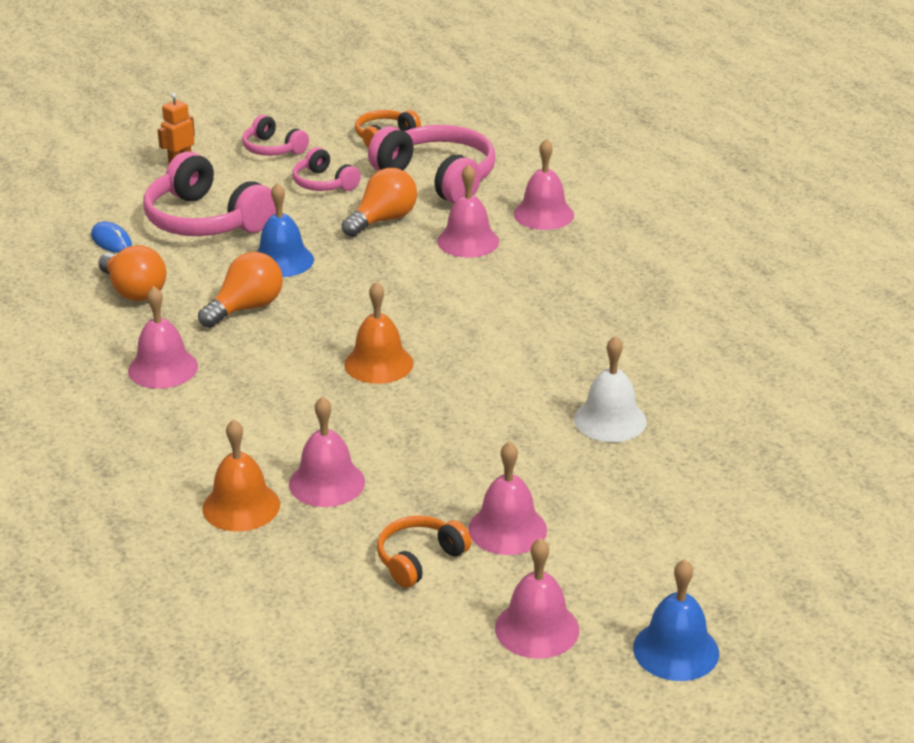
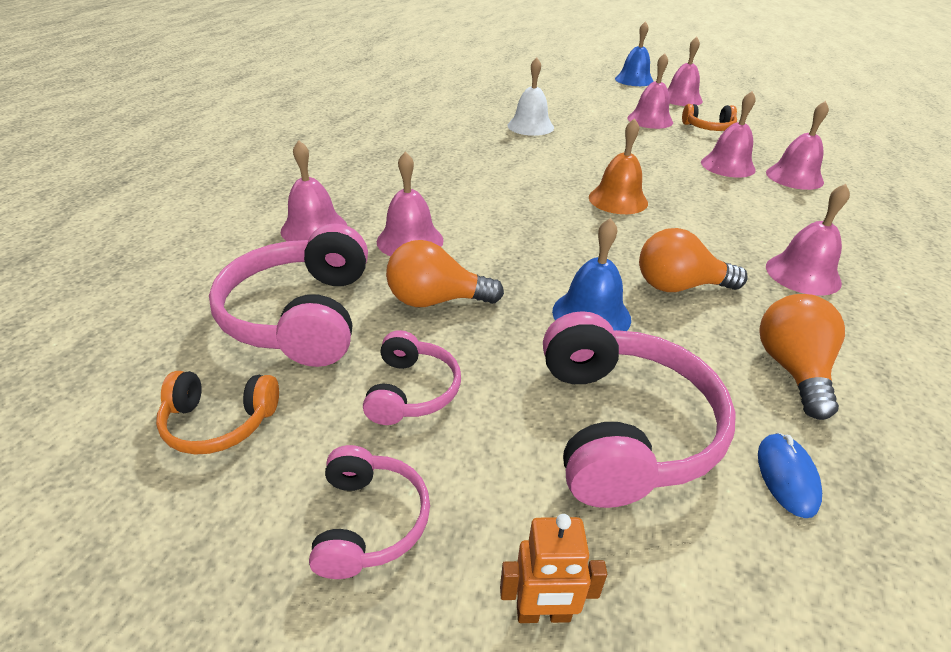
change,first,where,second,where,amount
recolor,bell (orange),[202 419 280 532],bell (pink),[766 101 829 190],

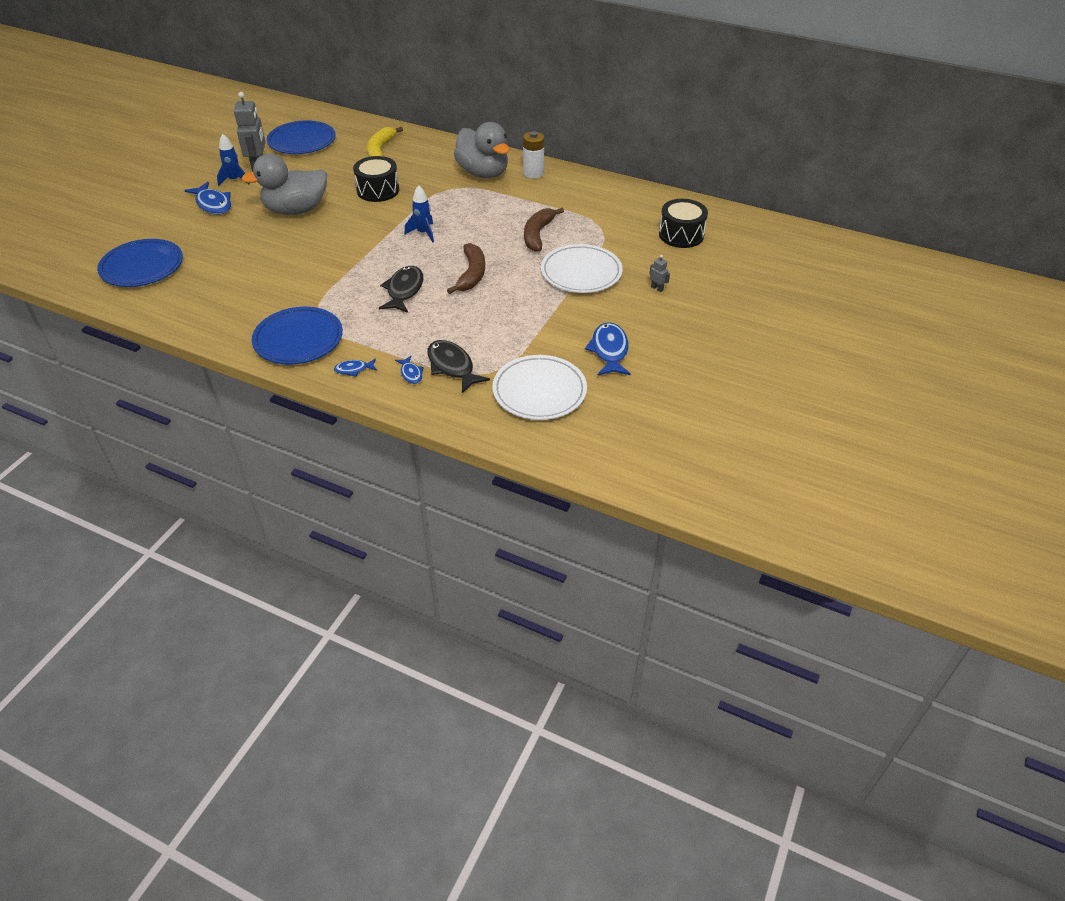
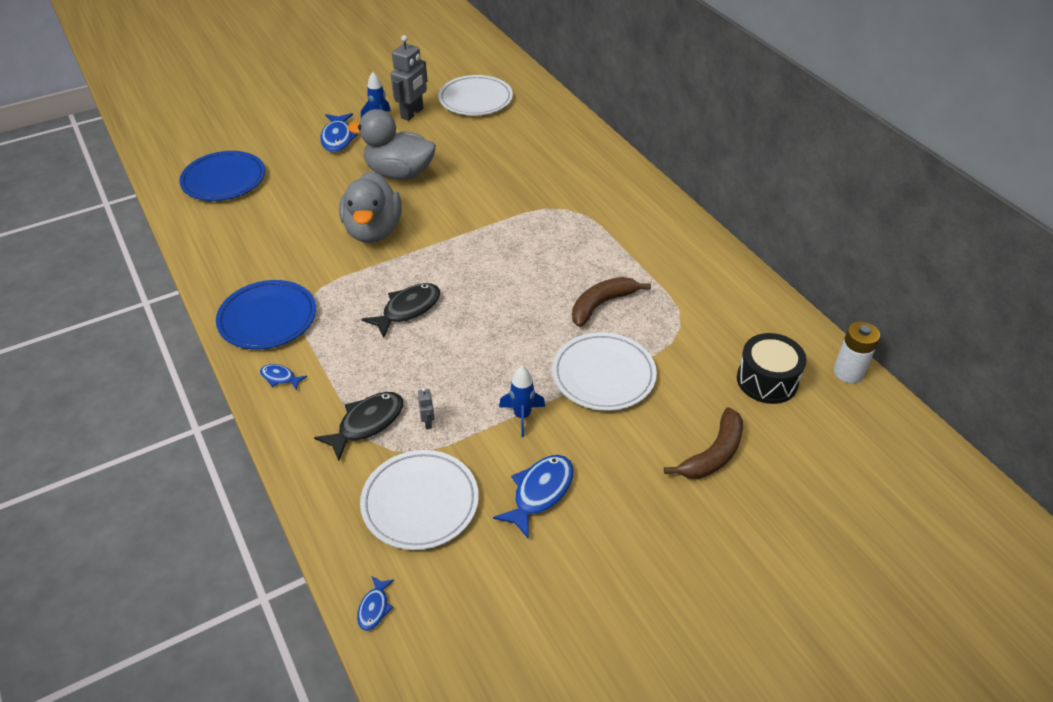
change,first,where,second,where,amount
rotate,fish (black),[427 340 490 393],,[314 392 403 461],45 degrees clockwise
move,duck (grey),[454 122 510 178],,[339 171 402 243],
move,fish (blue),[395 356 424 384],,[357 576 394 631],
move,robot (grey),[650 255 670 292],,[418 388 434 429],
recolor,plate (blue),[267 120 336 154],plate (white),[438 75 513 116],
move,rocket (blue),[405 185 434 242],,[499 366 545 437],
move,banana (brown),[447 243 485 294],,[664 407 743 479],
move,battery (white),[523 131 544 179],,[834 321 880 383],
delete,drum (black),[353 156 399 202],,,
delete,banana (yellow),[367 127 403 157],,,

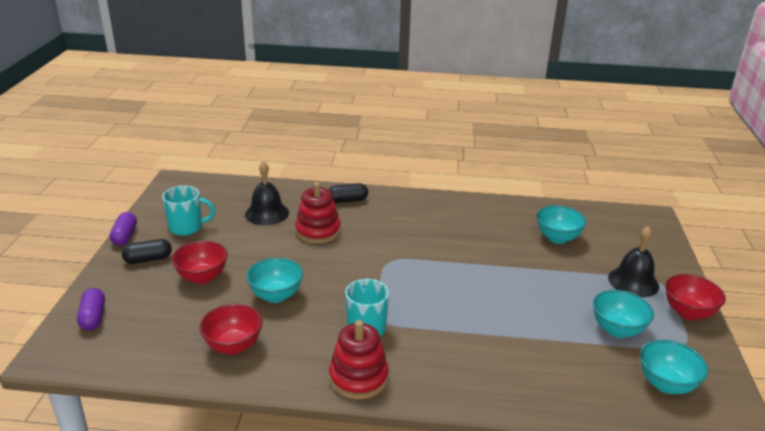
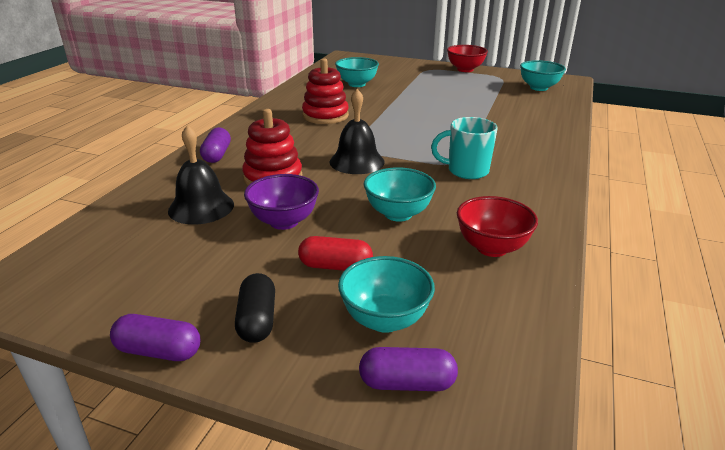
change,first,where,second,where,amount
recolor,capsule (black),[328 183 368 203],capsule (purple),[200 127 231 163],
insert,,,bowl (purple),[244 174 319 230],
replace,bowl (red),[172 241 228 284],capsule (red),[298 236 373 271],
move,stacking toy (red),[329 320 389 399],,[302 58 349 124],
move,bell (black),[608 226 659 297],,[329 89 385 174],
move,bowl (turquoise),[593 290 654 338],,[338 256 435 333],
delete,mug (turquoise),[162 186 215 236],,,

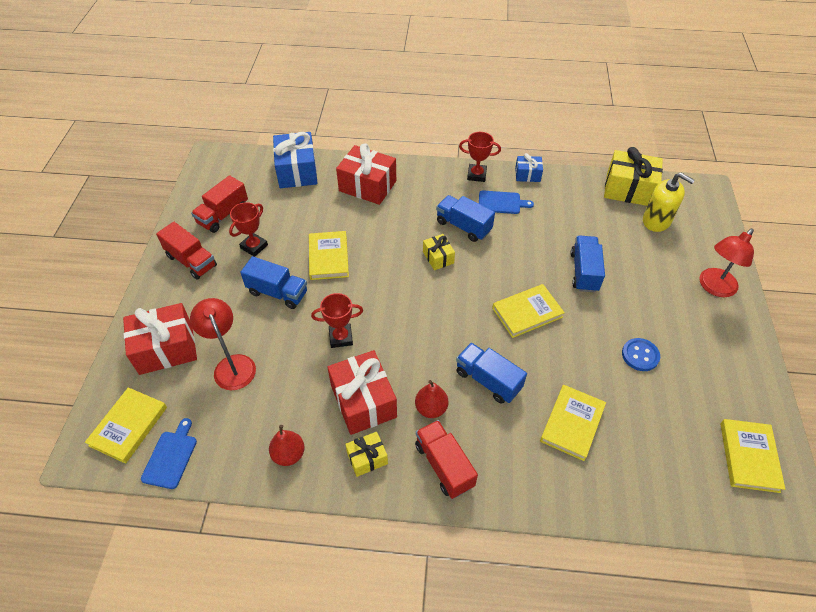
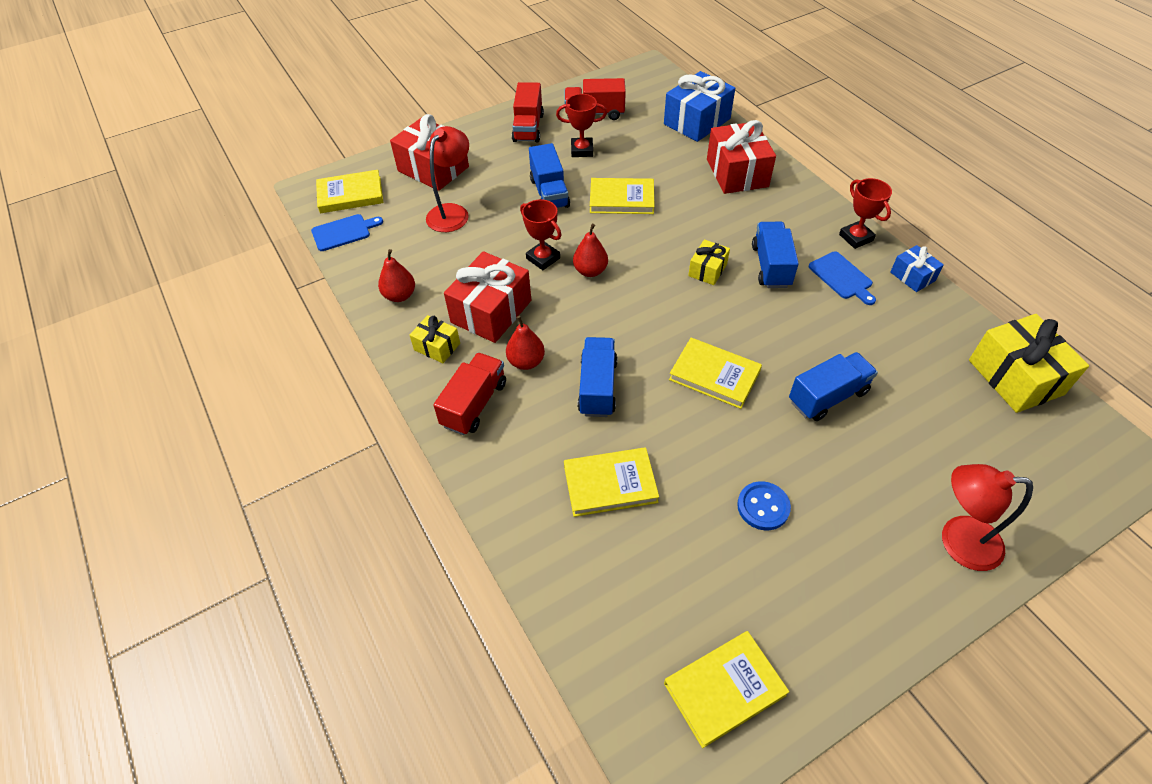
change,first,where,second,where,amount
insert,,,pear (red),[573 224 608 277],
rotate,book (yellow),[309 231 349 280],,[590 178 654 214],45 degrees clockwise
delete,soap dispenser (yellow),[643 173 695 232],,,

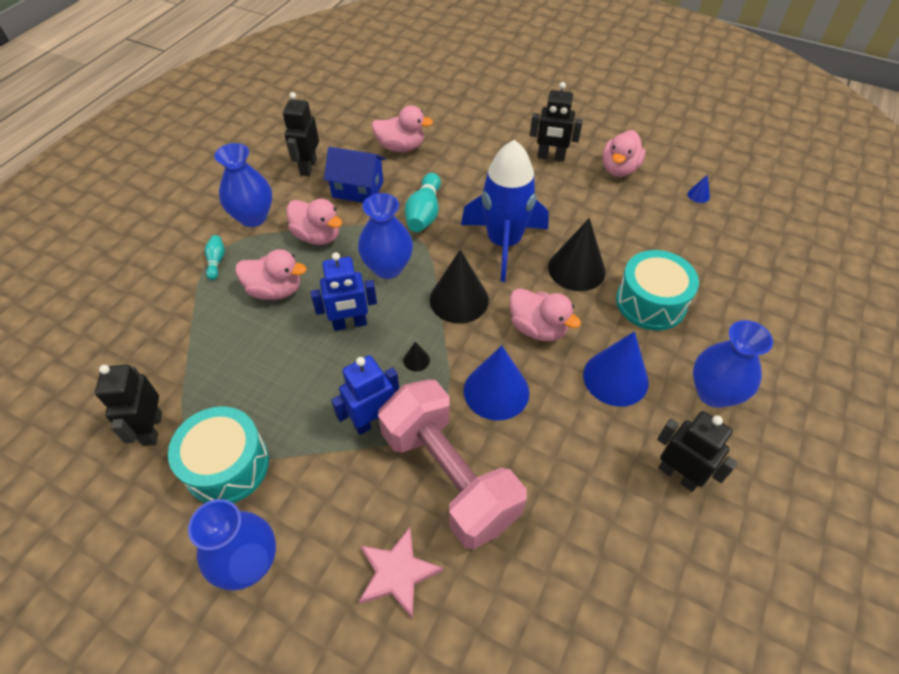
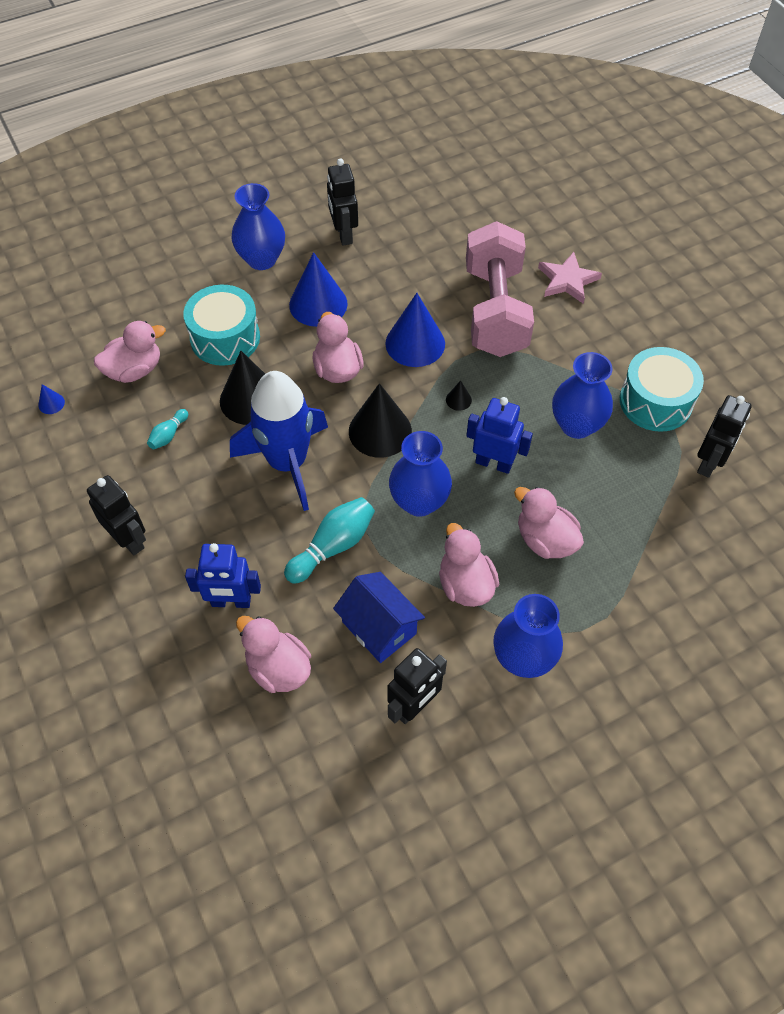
change,first,where,second,where,amount
move,duck (pink),[602 130 646 177],,[94 321 166 383],
move,bowling pin (turquoise),[205 235 225 280],,[147 409 188 449],
move,robot (blue),[331 355 399 435],,[185 543 261 608],
move,vase (blue),[188 499 276 590],,[552 352 613 439],

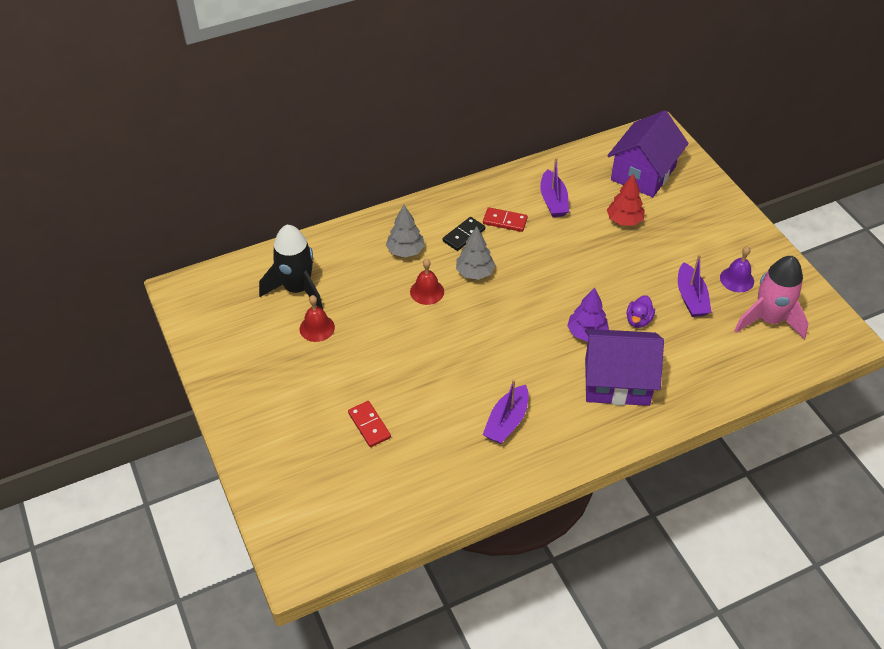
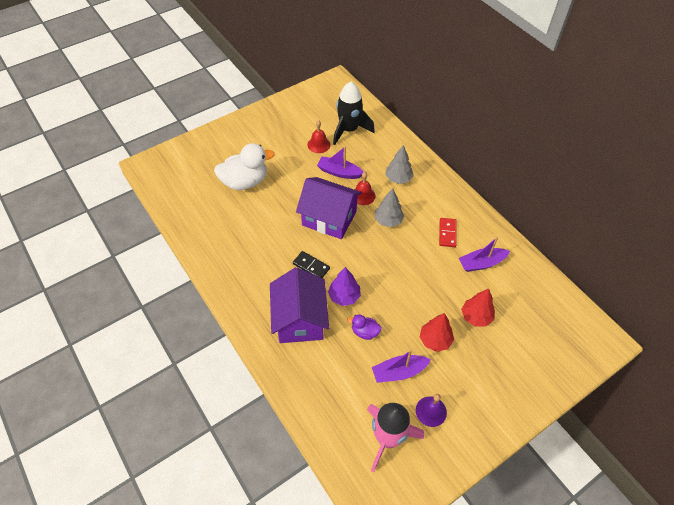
change,first,where,second,where,amount
replace,domino (red),[348 401 391 447],duck (white),[214 143 275 190],
move,domino (black),[443 217 485 251],,[293 251 330 278],
move,house (purple),[607 110 689 197],,[296 177 362 239],
move,boat (purple),[482 379 529 444],,[317 146 363 179],
insert,,,tree (red),[420 313 454 352],

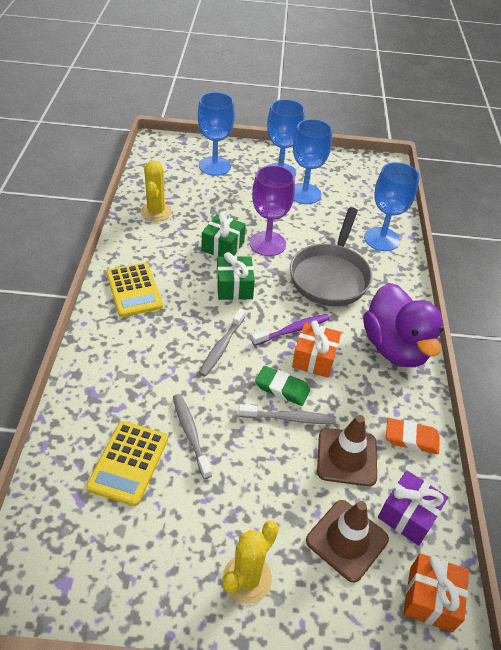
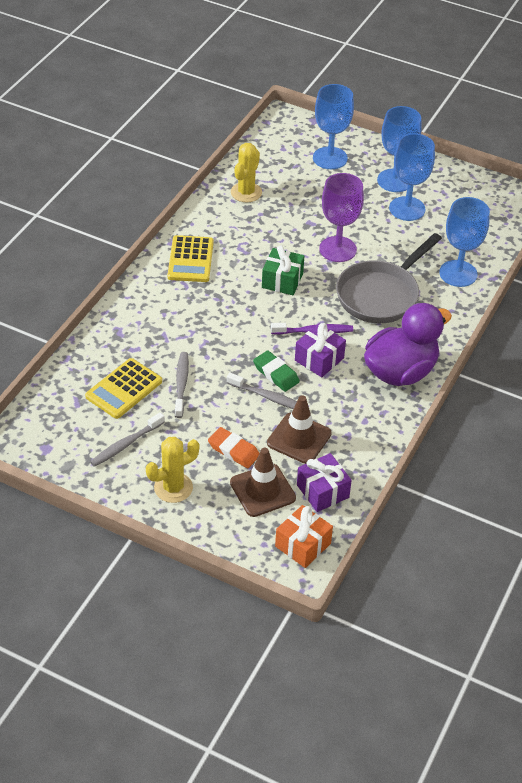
change,first,where,second,where,amount
move,toothbrush (grey),[199 308 246 377],,[90 412 165 467],
move,eraser (orange),[386 418 440 454],,[208 427 259 468],
recolor,gift (orange),[292 321 341 378],gift (purple),[295 323 346 377],
rotate,duck (purple),[363 283 444 367],,[364 303 452 386],135 degrees counterclockwise
delete,gift (green),[202 212 246 257],,,

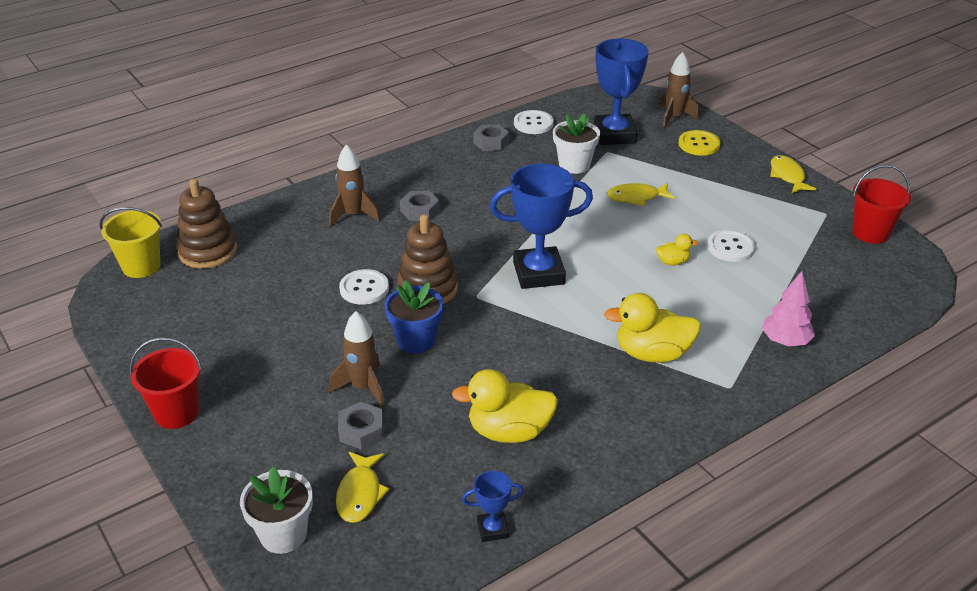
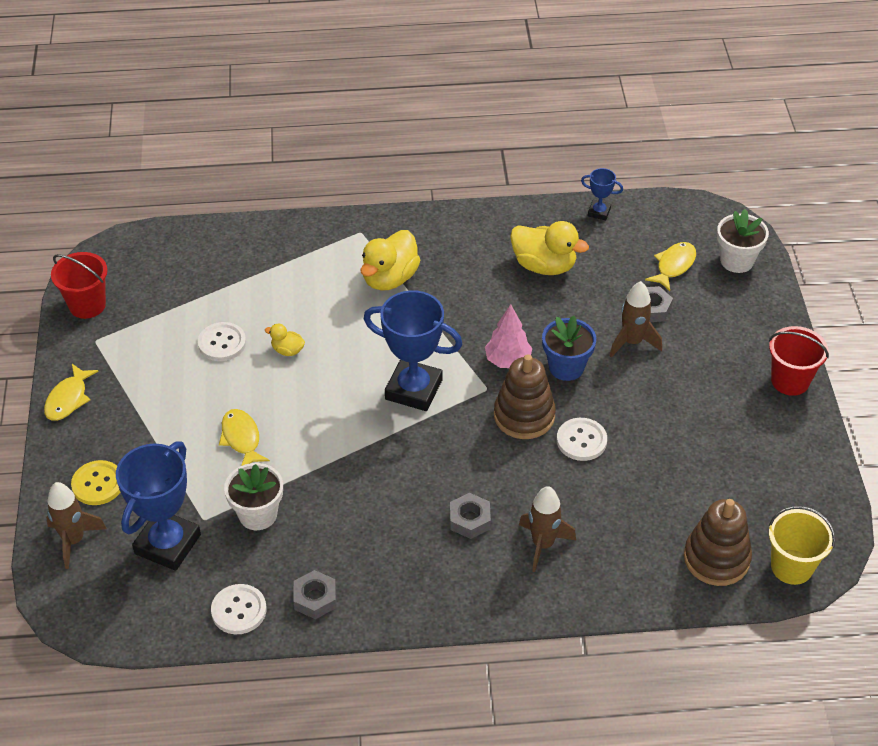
change,first,where,second,where,amount
rotate,fish (yellow),[607 183 675 206],,[219 409 270 466],135 degrees counterclockwise
rotate,duck (yellow),[604 293 701 363],,[360 230 420 291],90 degrees clockwise
move,tree (pink),[762 271 815 346],,[485 304 532 368],

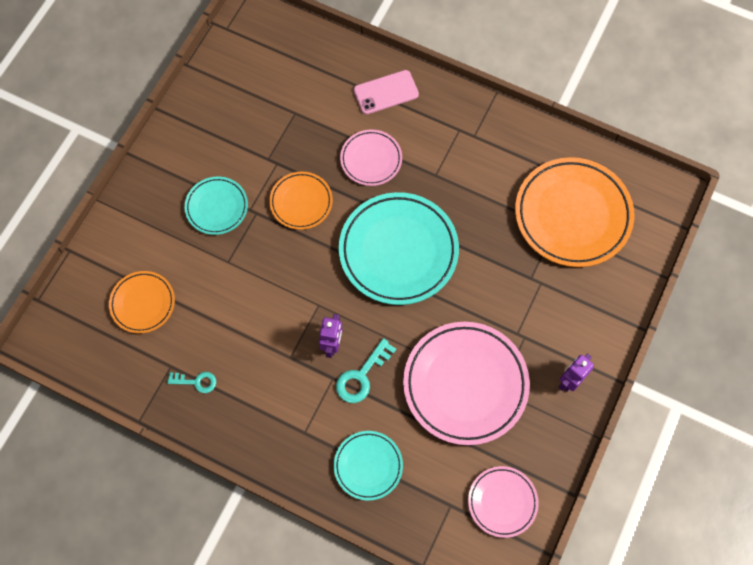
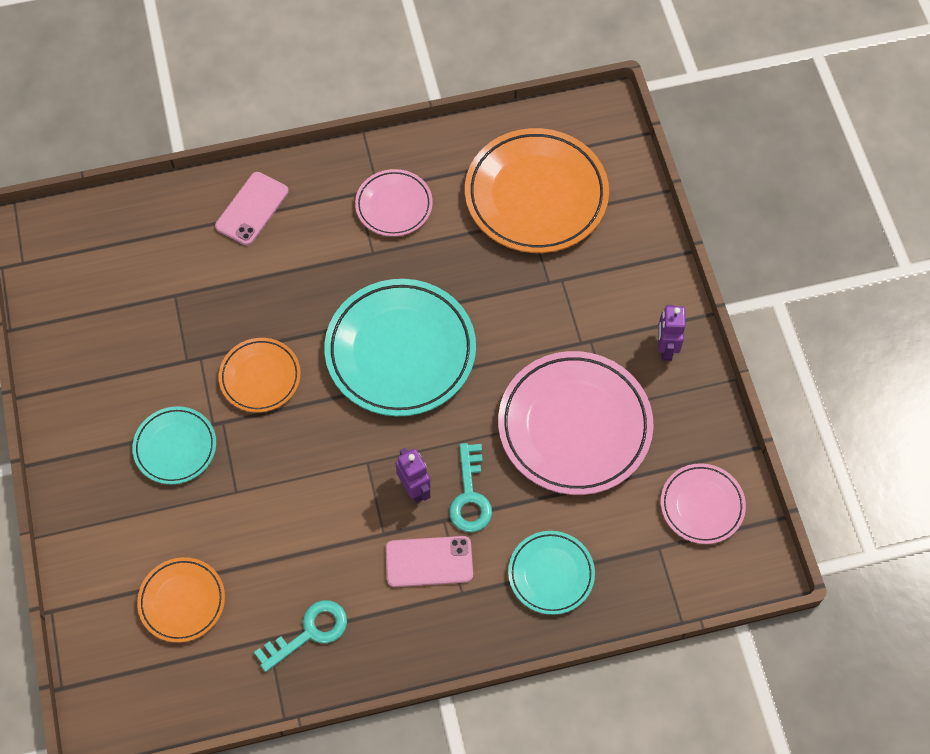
change,first,where,second,where,amount
resize,key (turquoise),[167 372 216 393],,[254 600 347 672],x1.54
move,plate (pink),[340 130 402 186],,[355 169 433 237],
insert,,,phone (pink),[385 536 473 587],

